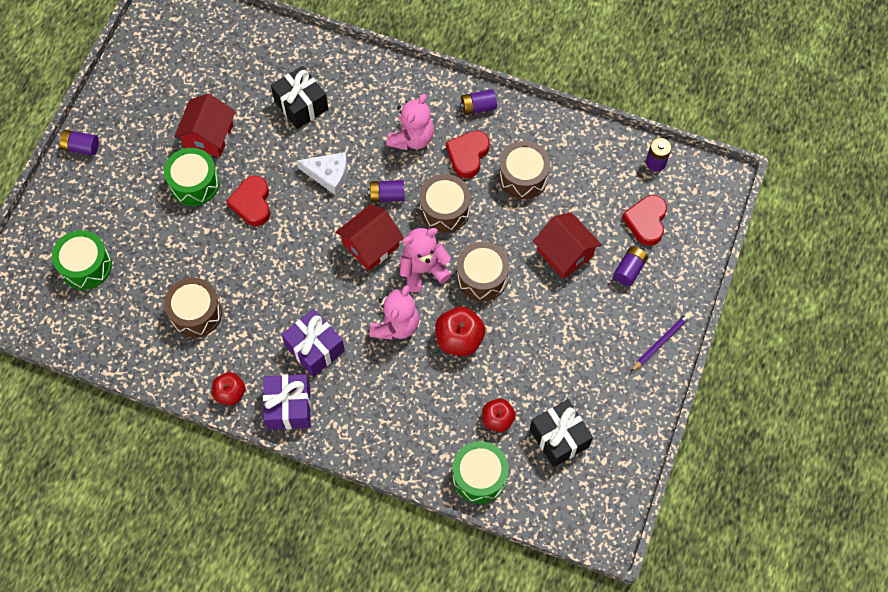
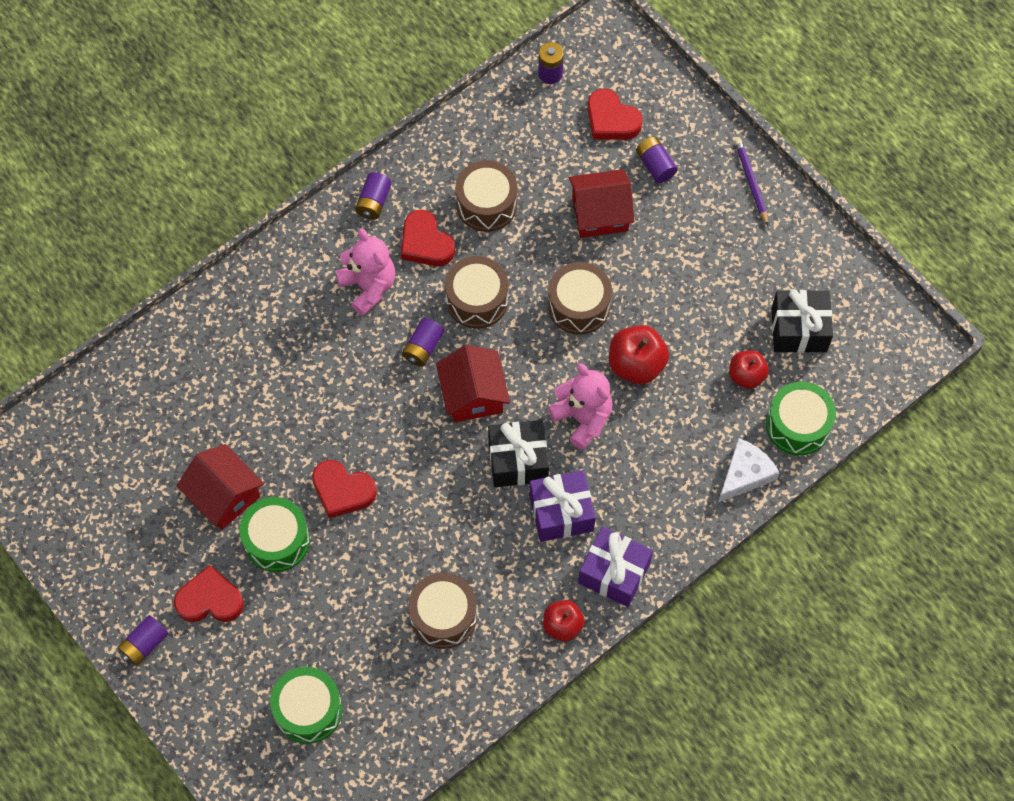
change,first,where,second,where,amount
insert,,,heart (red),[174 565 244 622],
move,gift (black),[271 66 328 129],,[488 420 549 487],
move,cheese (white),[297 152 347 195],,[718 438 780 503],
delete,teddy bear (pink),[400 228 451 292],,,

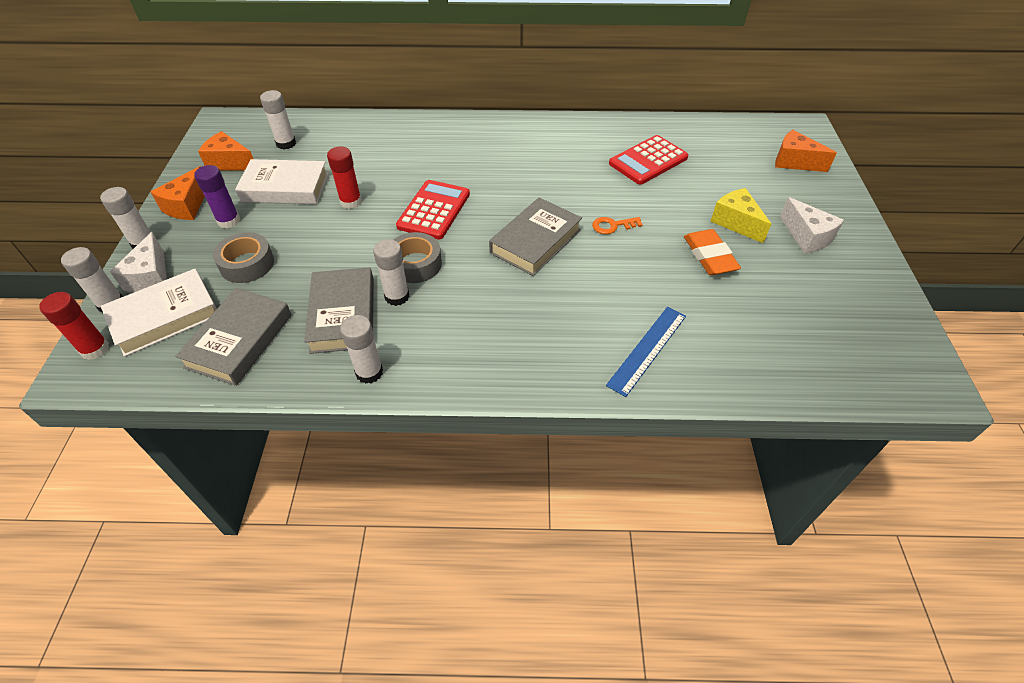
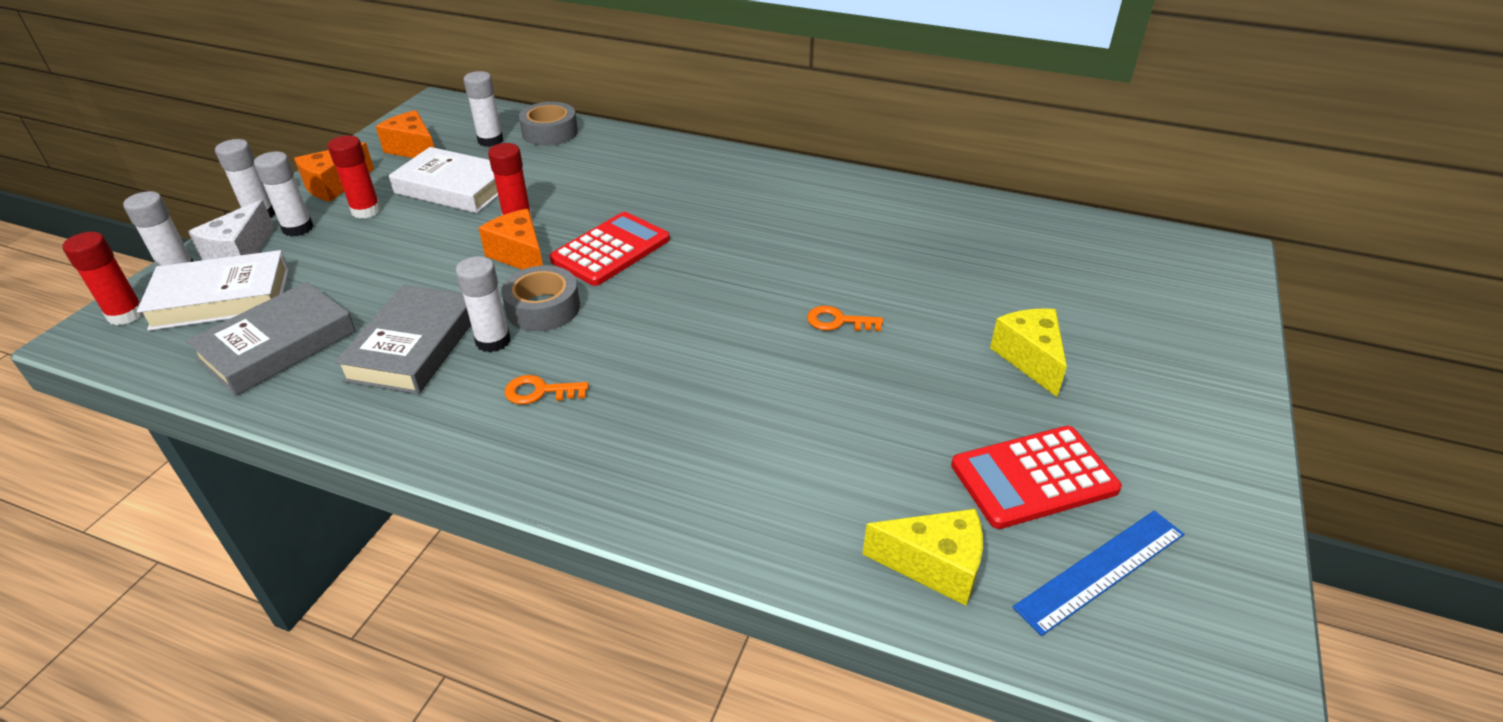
change,first,where,second,where,amount
move,glue stick (white),[340 315 383 384],,[254 151 313 236],
recolor,glue stick (purple),[194 165 240 228],glue stick (red),[328 135 381 219],
move,cheese (orange),[775 130 837 172],,[479 209 543 270],
insert,,,key (orange),[505 375 589 405],
move,tape (grey),[213 232 274 283],,[519 102 578 146],
insert,,,cheese (yellow),[863 509 983 606],
move,calculator (red),[609 135 689 185],,[951 426 1122 529],
move,ruler (blue),[606 307 686 397],,[1012 511 1184 636],
delete,book (grey),[489 198 582 276],,,
delete,eraser (orange),[684 229 741 275],,,
delete,cheese (white),[780 197 844 254],,,

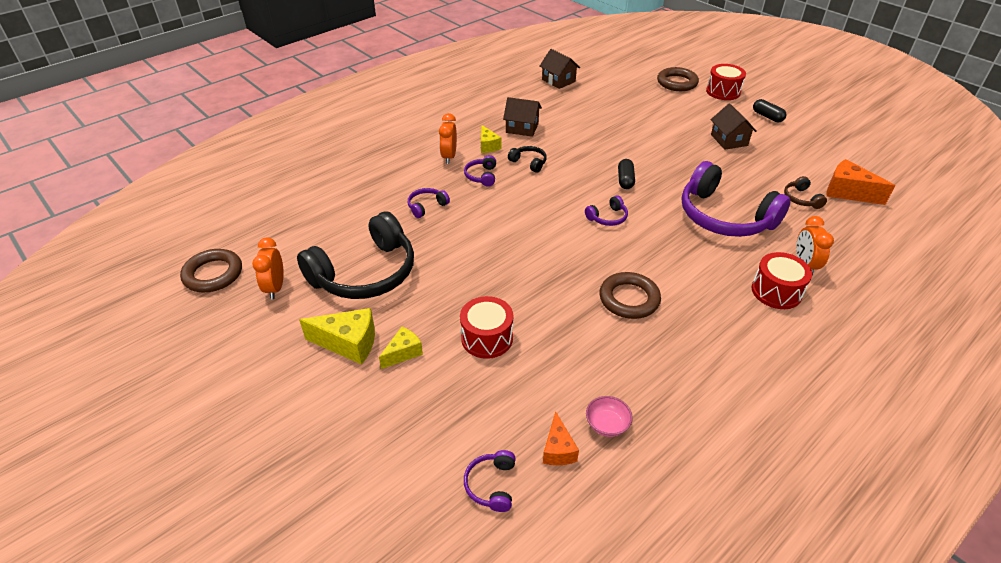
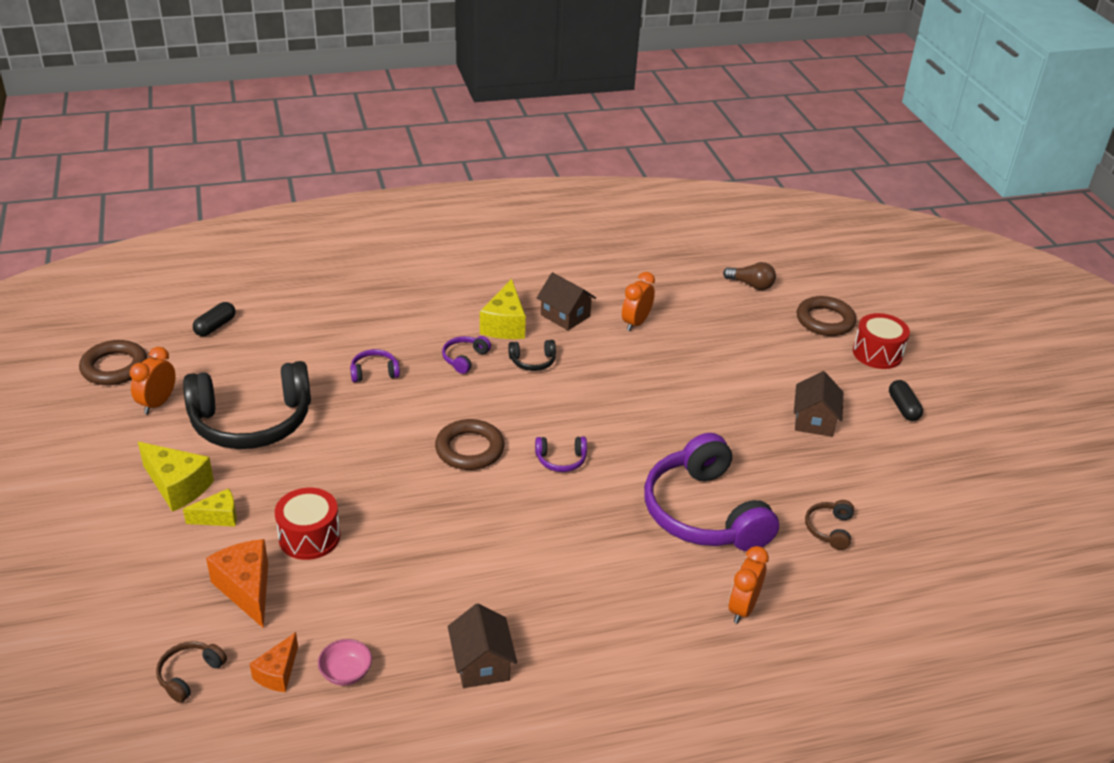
change,first,where,second,where,amount
recolor,headphones (purple),[464 450 516 512],headphones (brown),[156 641 227 703],
move,capsule (black),[618 159 635 189],,[193 302 235 336],
move,cheese (orange),[827 159 895 205],,[206 539 268 629],
move,ring (brown),[599 272 661 319],,[435 419 504 470],
move,house (brown),[539 49 580 89],,[448 604 517 688],
resize,cheese (yellow),[481 125 501 153],,[480 279 526 339],x1.62
rotate,headphones (black),[508 146 547 173],,[508 340 556 371],105 degrees clockwise
move,clock (orange),[439 113 457 164],,[622 272 655 331],
insert,,,light bulb (brown),[723 262 776 290],
delete,drum (red),[752 252 812 309],,,

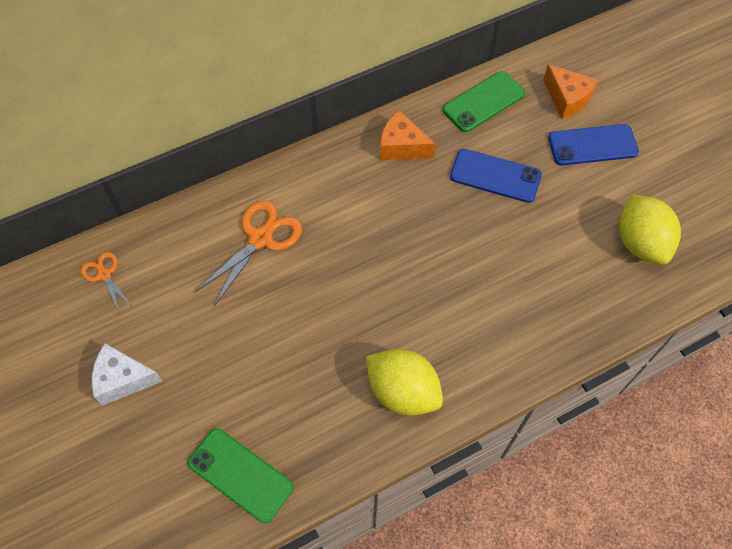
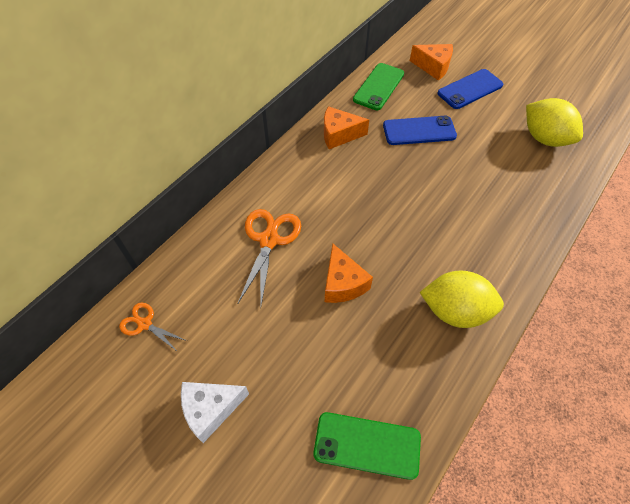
change,first,where,second,where,amount
insert,,,cheese (orange),[325 244 373 303],

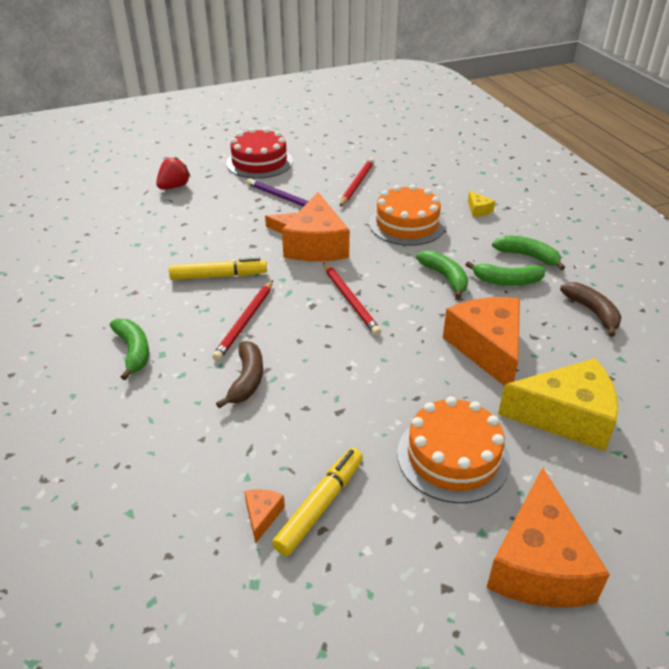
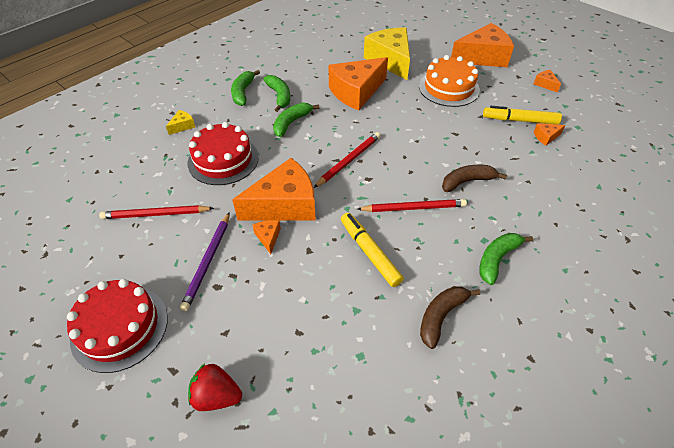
change,first,where,second,where,amount
recolor,cake (orange),[369 184 446 246],cake (red),[188 122 259 185],
move,banana (brown),[560 282 622 337],,[420 286 480 349],
insert,,,cheese (orange),[534 70 561 93],

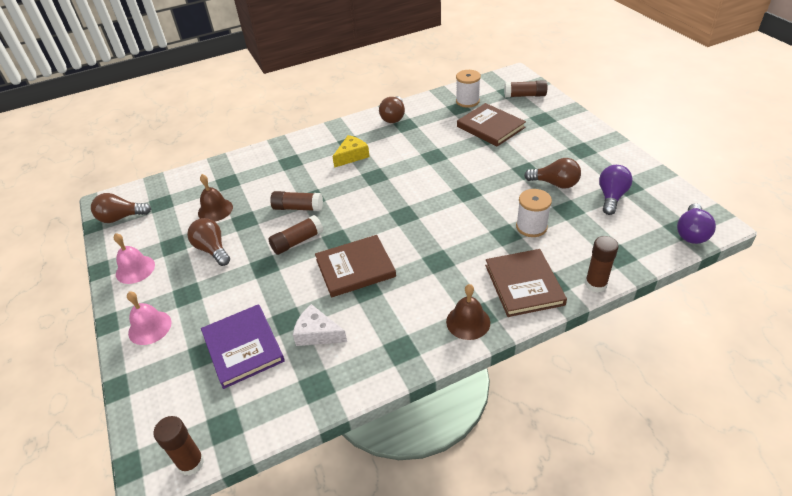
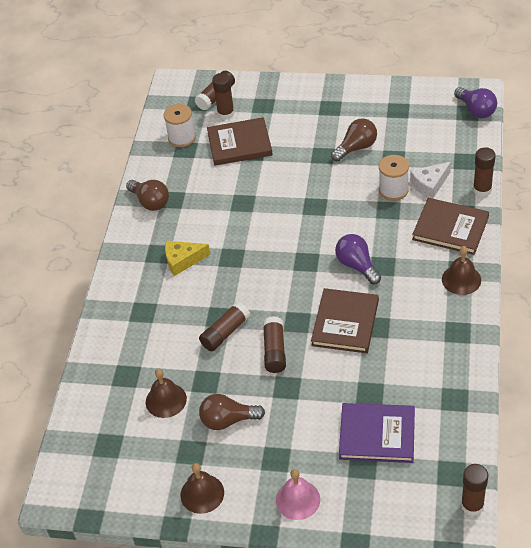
change,first,where,second,where,amount
rotate,cheese (yellow),[332 135 370 168],,[165 241 210 276],90 degrees counterclockwise
recolor,bell (pink),[114 233 155 284],bell (brown),[180 463 224 514],
insert,,,glue stick (brown),[212 73 235 120],
move,light bulb (purple),[599 165 633 215],,[335 234 381 284],
move,cheese (white),[293 304 347 346],,[410 162 451 199],
delete,light bulb (brown),[91 193 151 223],,,

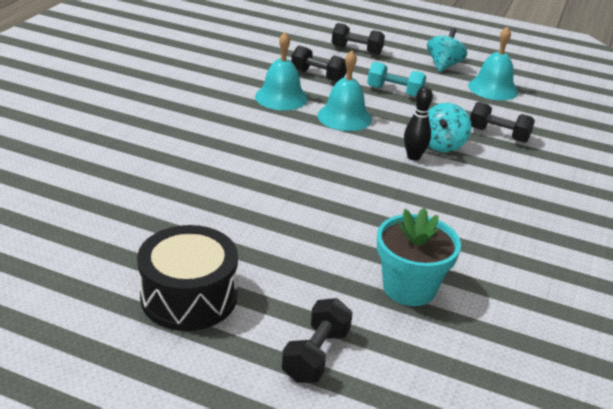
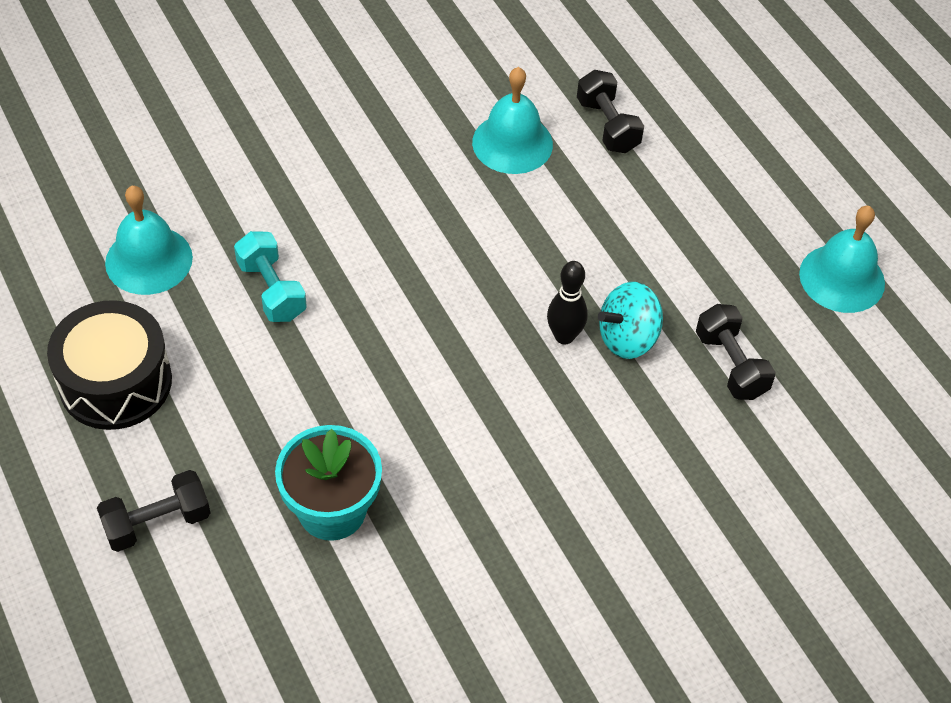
change,first,where,second,where,amount
move,bell (turquoise),[317 51 372 131],,[105 186 193 295],
move,dumbbell (turquoise),[367 62 426 97],,[234 231 307 322],
delete,dumbbell (black),[332 23 385 55],,,
delete,spinning top (turquoise),[427 28 467 72],,,

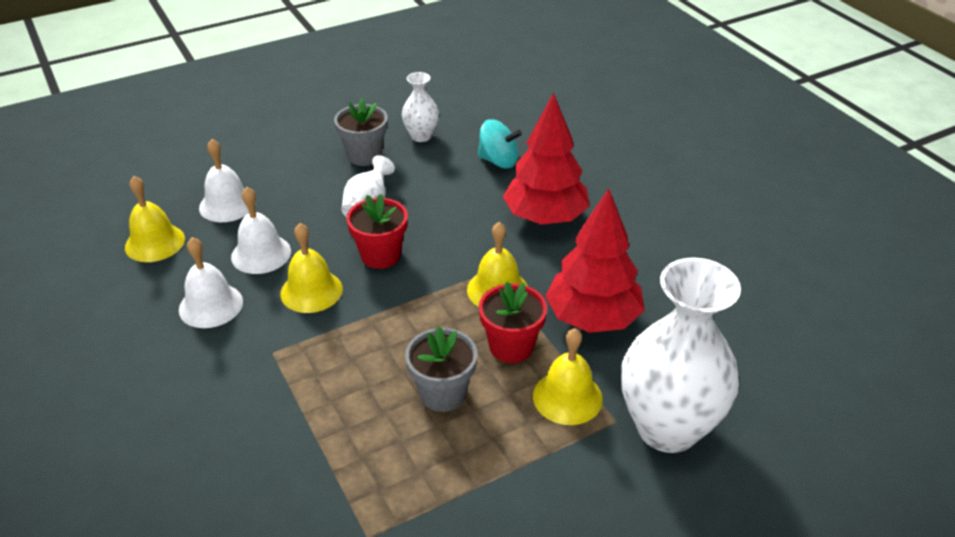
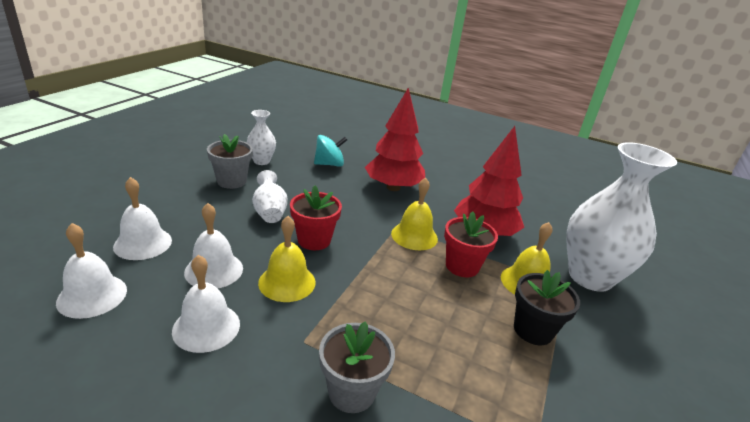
change,first,where,second,where,amount
recolor,bell (yellow),[125 176 185 262],bell (white),[56 223 127 319],
move,flower pot (grey),[405 326 477 412],,[319 322 395 413],
insert,,,flower pot (black),[514 270 580 345],

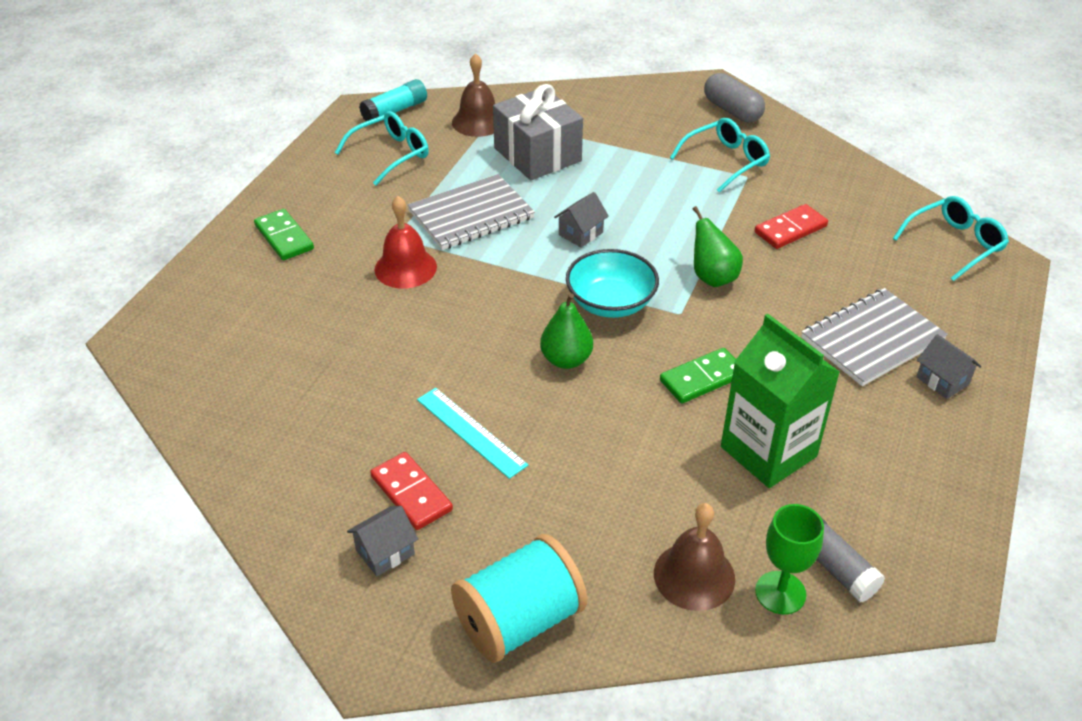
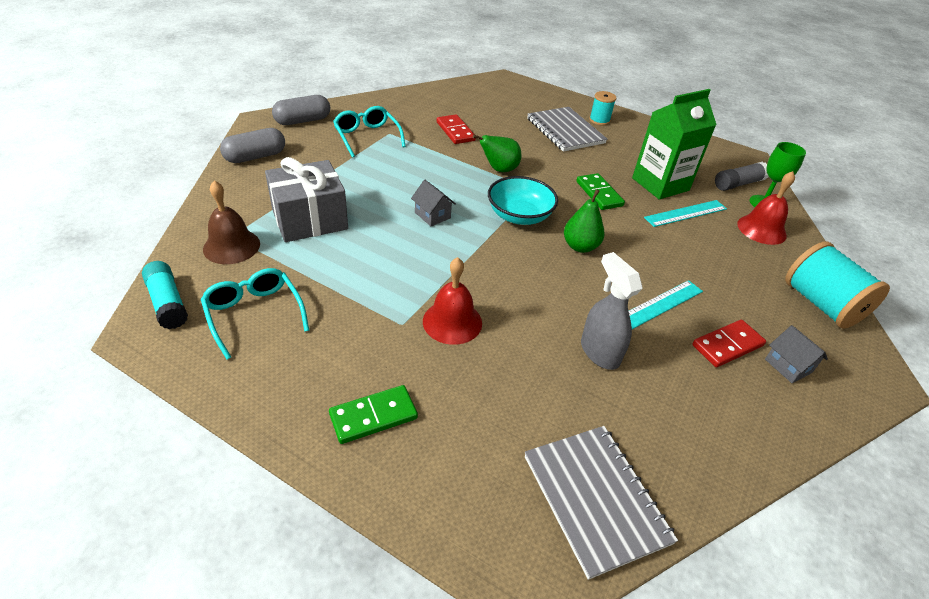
change,first,where,second,where,amount
insert,,,capsule (grey),[220 128 285 163],
move,notebook (grey),[408 174 535 250],,[525 426 678 580],
insert,,,spray bottle (grey),[581 252 642 370],
replace,house (grey),[916 334 981 399],spool (turquoise),[589 91 617 125],
insert,,,ruler (turquoise),[644 200 727 227],
recolor,bell (brown),[654 503 735 611],bell (red),[737 171 795 245],
delete,glasses (turquoise),[893 196 1009 281],,,

